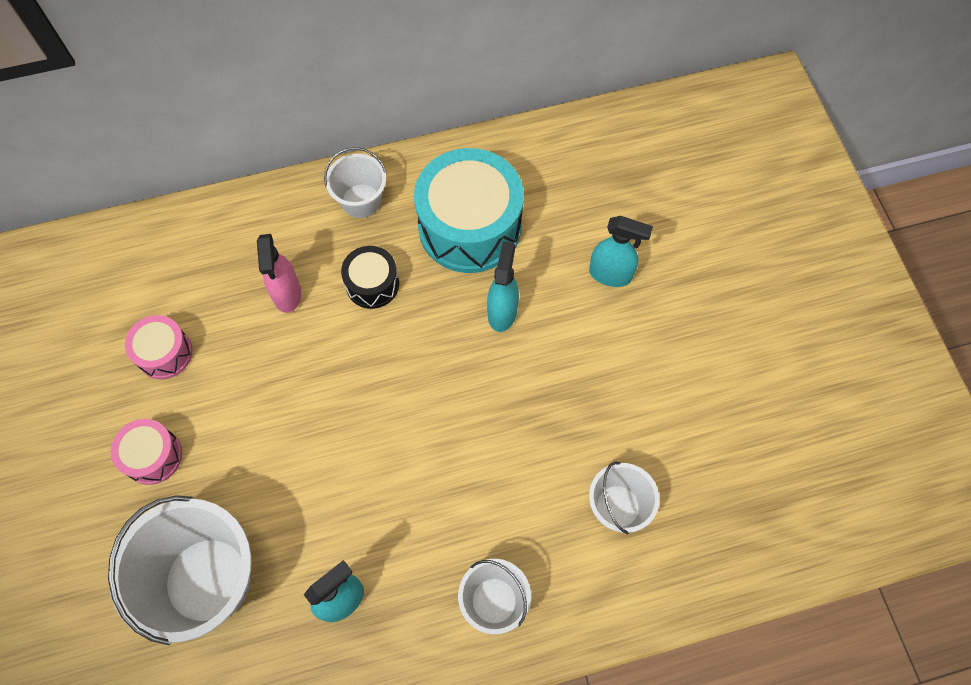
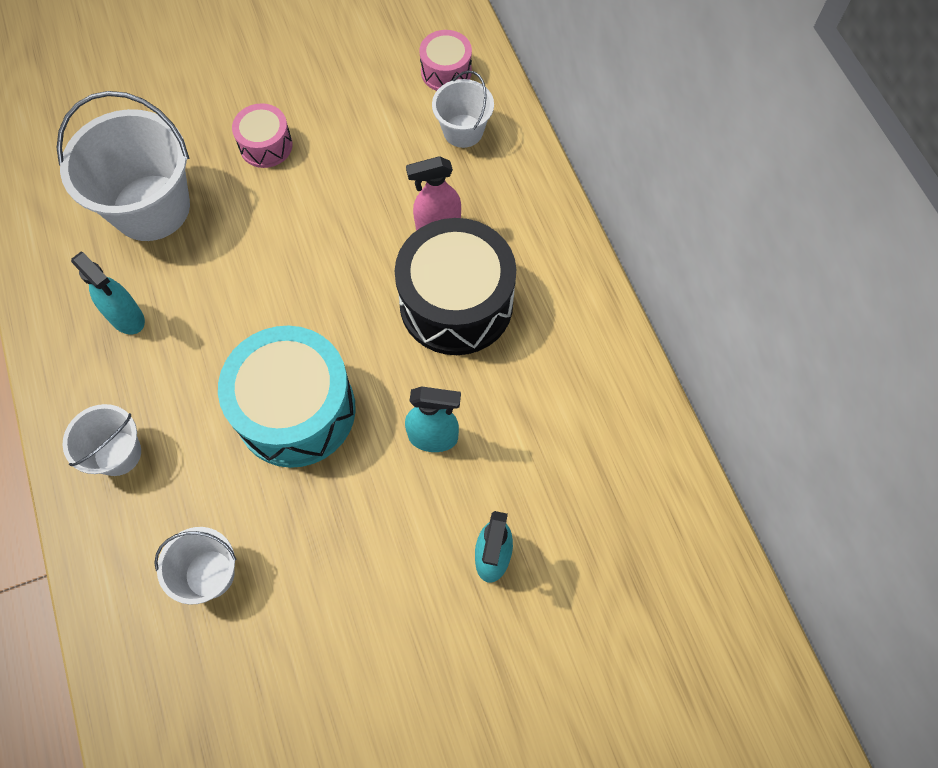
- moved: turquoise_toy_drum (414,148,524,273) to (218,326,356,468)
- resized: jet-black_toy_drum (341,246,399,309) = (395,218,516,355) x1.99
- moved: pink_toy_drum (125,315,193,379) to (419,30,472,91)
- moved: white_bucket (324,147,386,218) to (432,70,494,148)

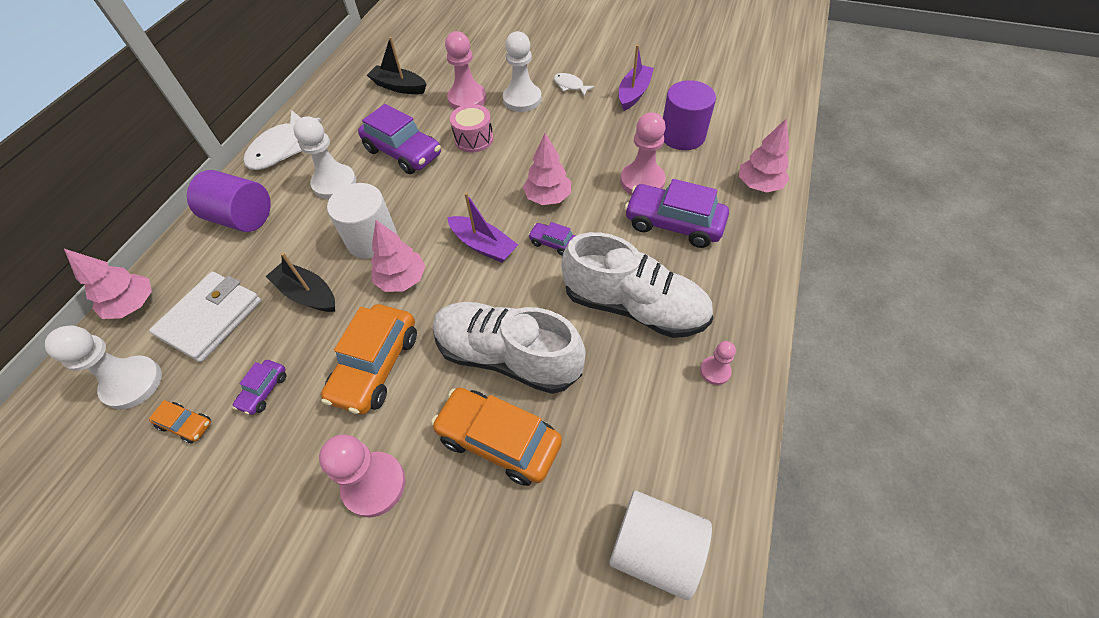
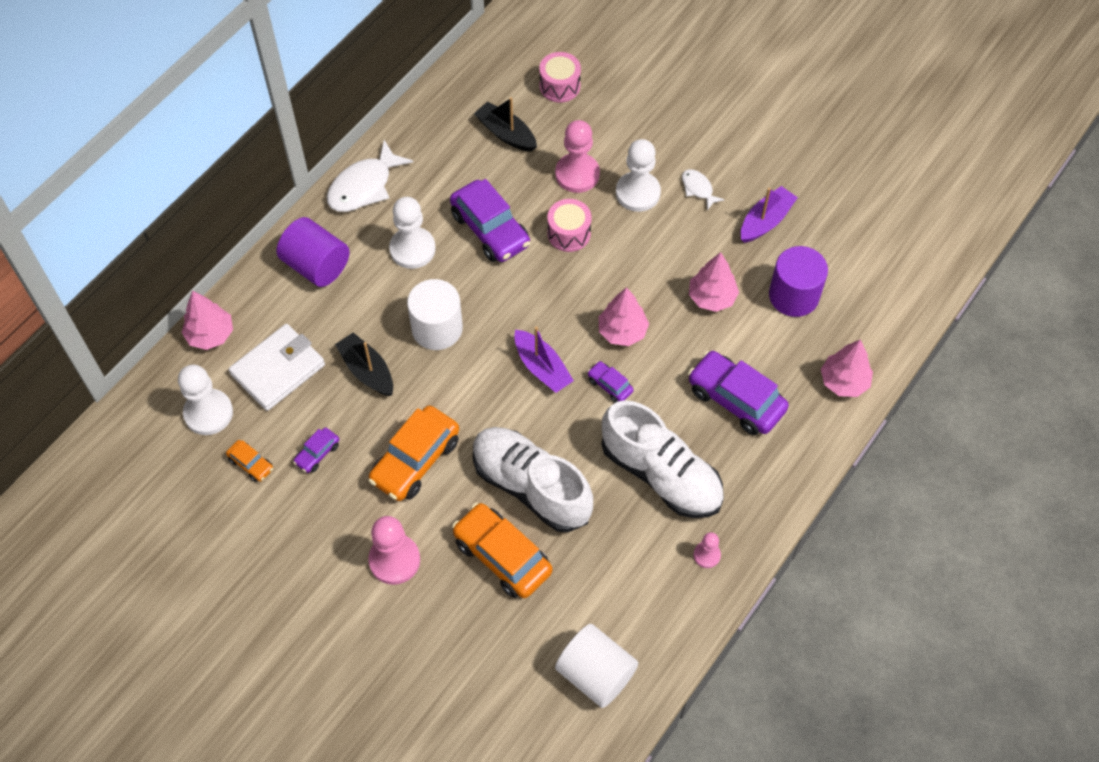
- added: pink_toy_drum (539,52,581,103)
- moved: pink_fir_tree (371,220,426,292) to (689,252,739,312)
- removed: pink_chess_pawn (620,112,666,195)

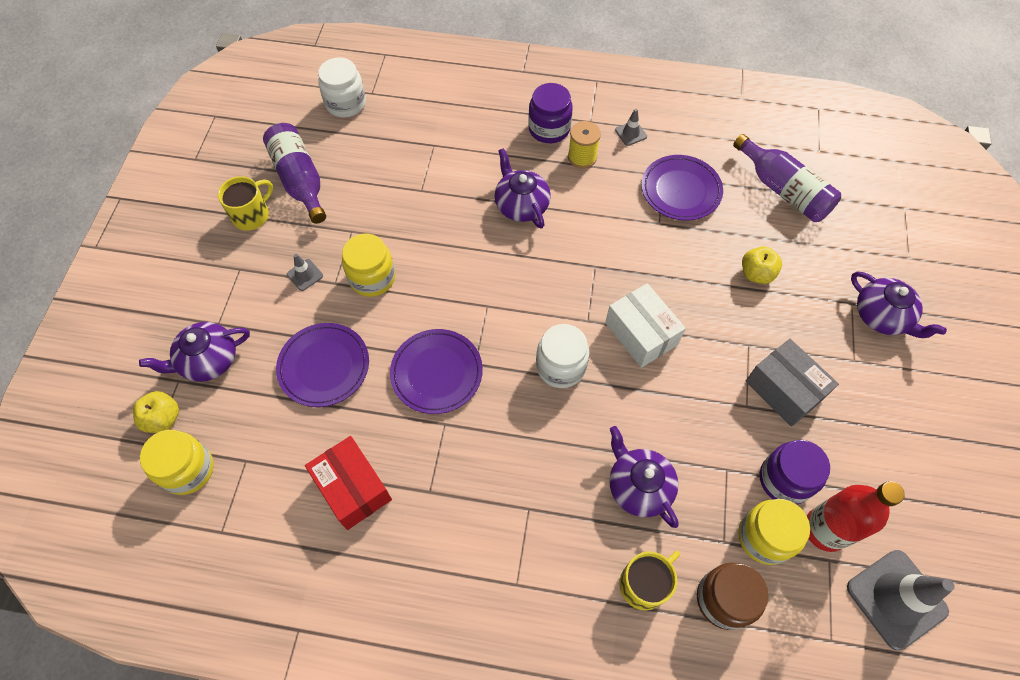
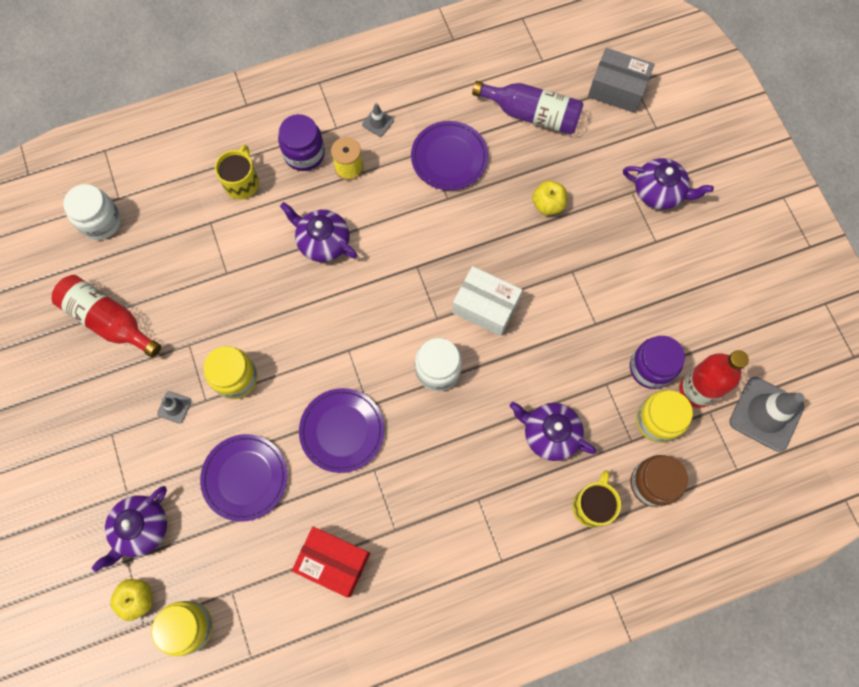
- recoloured: purple_bottle (263,123,326,224) to scarlet_bottle (52,275,161,358)
- moved: bright_yellow_tea_mug (218,176,273,231) to (215,145,259,199)
- moved: gray_box (745,339,839,427) to (588,48,655,113)

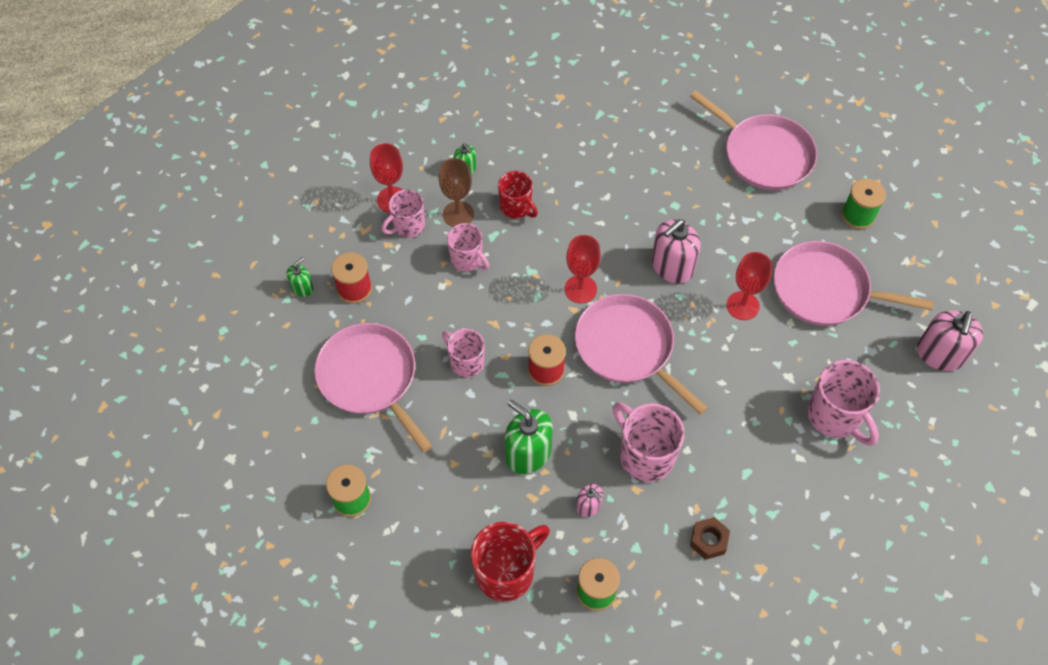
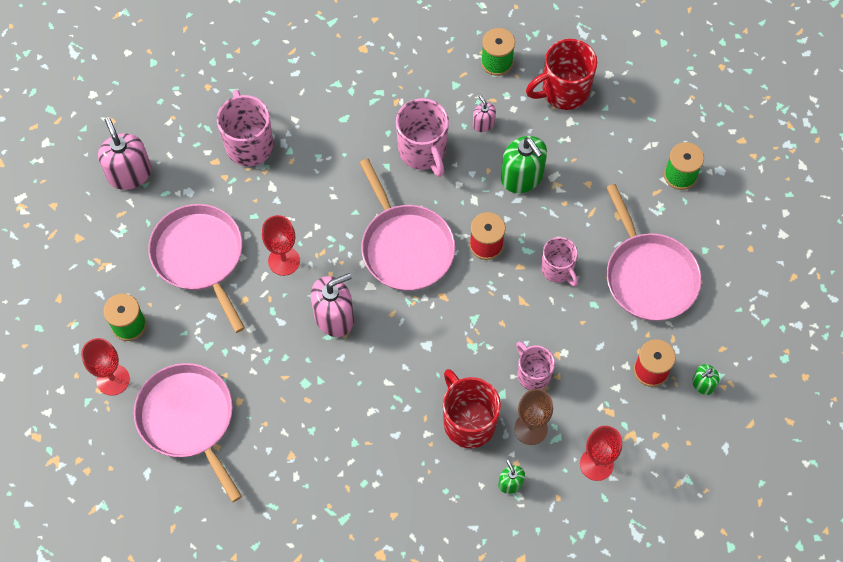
- moved: scarlet_chalice (565,235,601,304) to (81,338,130,396)
- turned: pink_soap_pump (917,310,983,371) = (98,117,152,190) 60 degrees counterclockwise
- turned: pink_pan (774,241,934,326) = (148,204,245,333) 150 degrees counterclockwise
- resized: scarlet_tea_mug (498,171,538,219) = (443,369,501,448) x1.56
- removed: pink_tea_mug (382,190,425,238)
- removed: brown_nut (690,517,730,560)

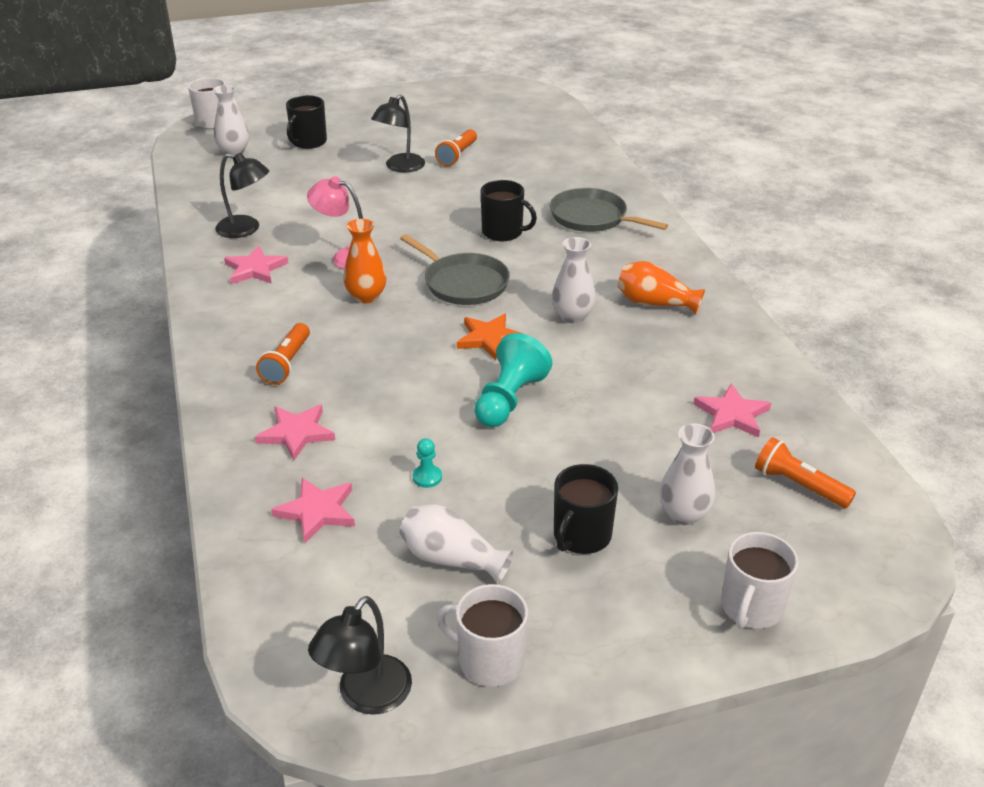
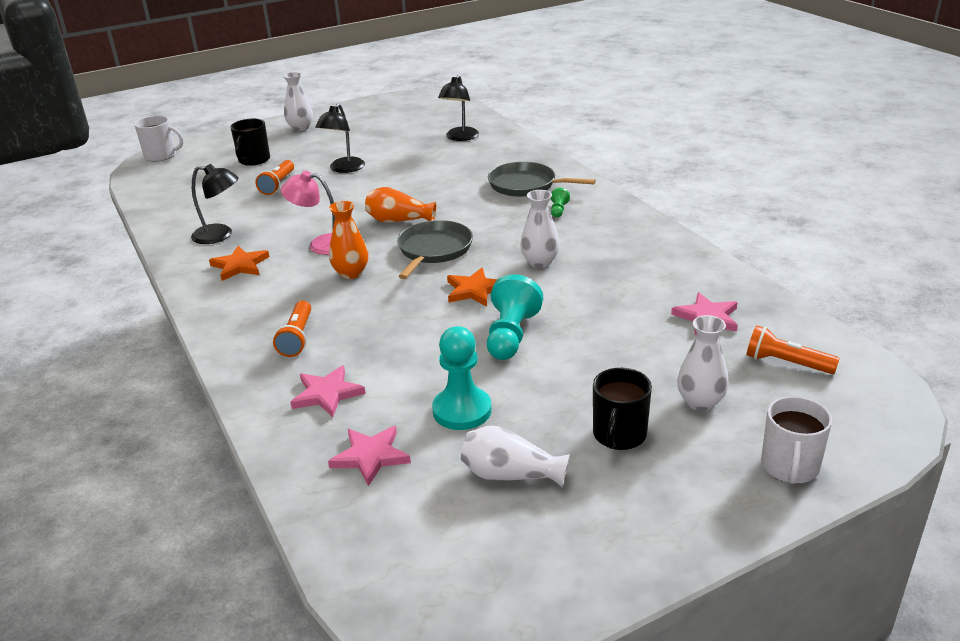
- recoloured: pink_star (224,246,288,284) to bright_orange_star (209,246,269,281)
- moved: bright_orange_pocket_torch (435,129,477,166) to (255,160,294,195)
- moved: white_flower_vase (213,85,249,155) to (283,72,313,131)
- moved: bright_orange_flower_vase (617,261,705,314) to (365,187,436,222)
- turned: gray_pan (400,234,510,305) = (397,220,473,279) 105 degrees counterclockwise
- resized: turquoise_chess_pawn (413,438,442,488) = (432,326,492,430) x2.16
- moved: jet-black_reading_lamp (308,596,412,715) to (438,75,479,141)
- added: green_chess_pawn (551,188,570,217)
- removed: white_tea_mug (437,584,528,687)
- removed: jet-black_tea_mug (481,180,537,241)

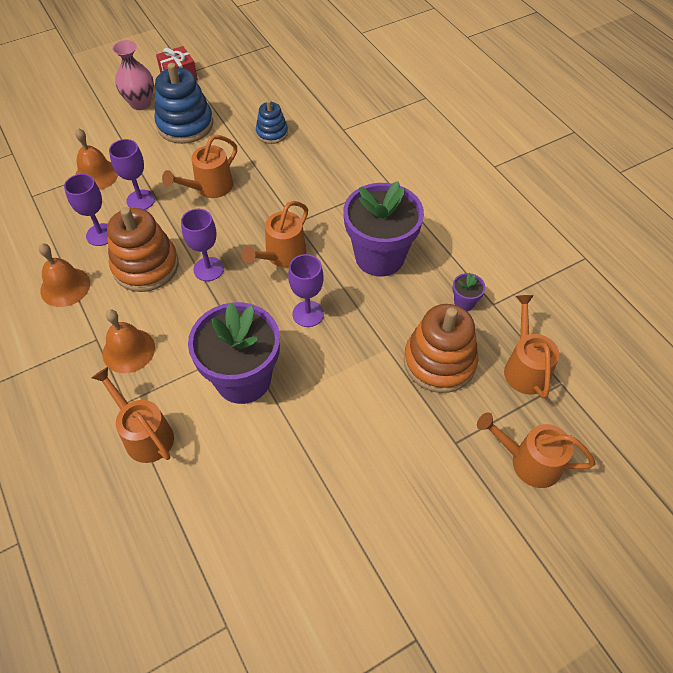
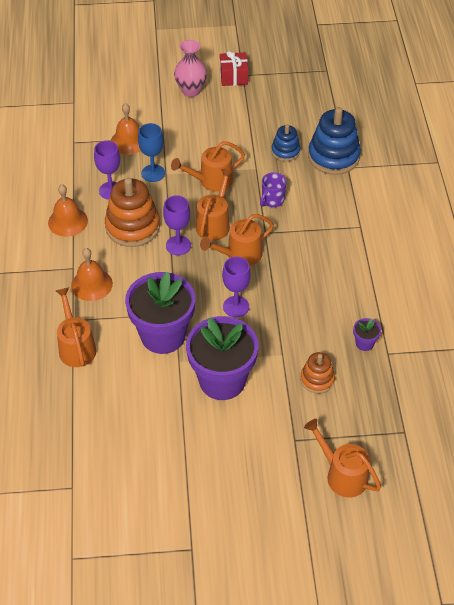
- recoloured: purple_chalice (109,139,155,210) to royal_blue_chalice (138,123,165,182)
- moved: purple_flower_pot (343,181,424,276) to (186,316,258,400)
- moved: bright_orange_watering_can (504,295,559,399) to (196,169,233,241)
- added: purple_tea_mug (260,172,287,207)
- resized: bright_orange_stacking_rings (404,304,478,393) = (300,352,335,394) x0.56
- moved: royal_blue_stacking_rings (154,63,213,144) to (308,107,361,175)

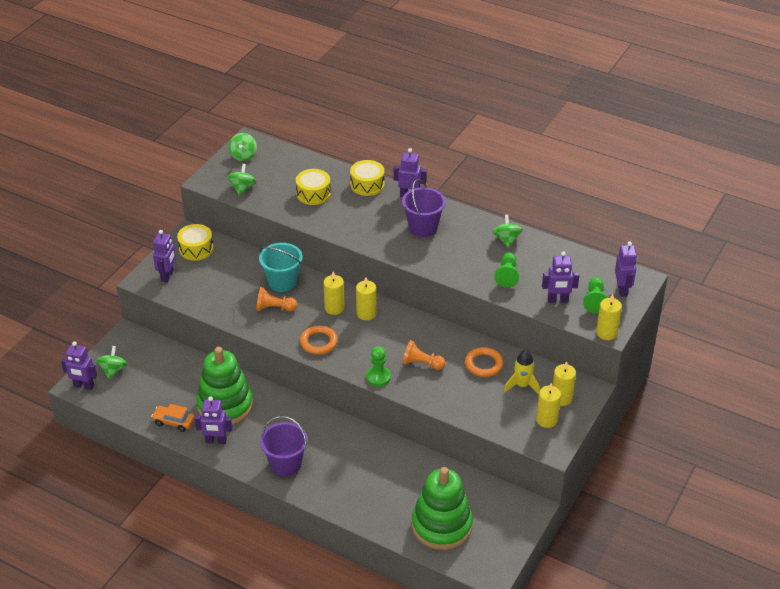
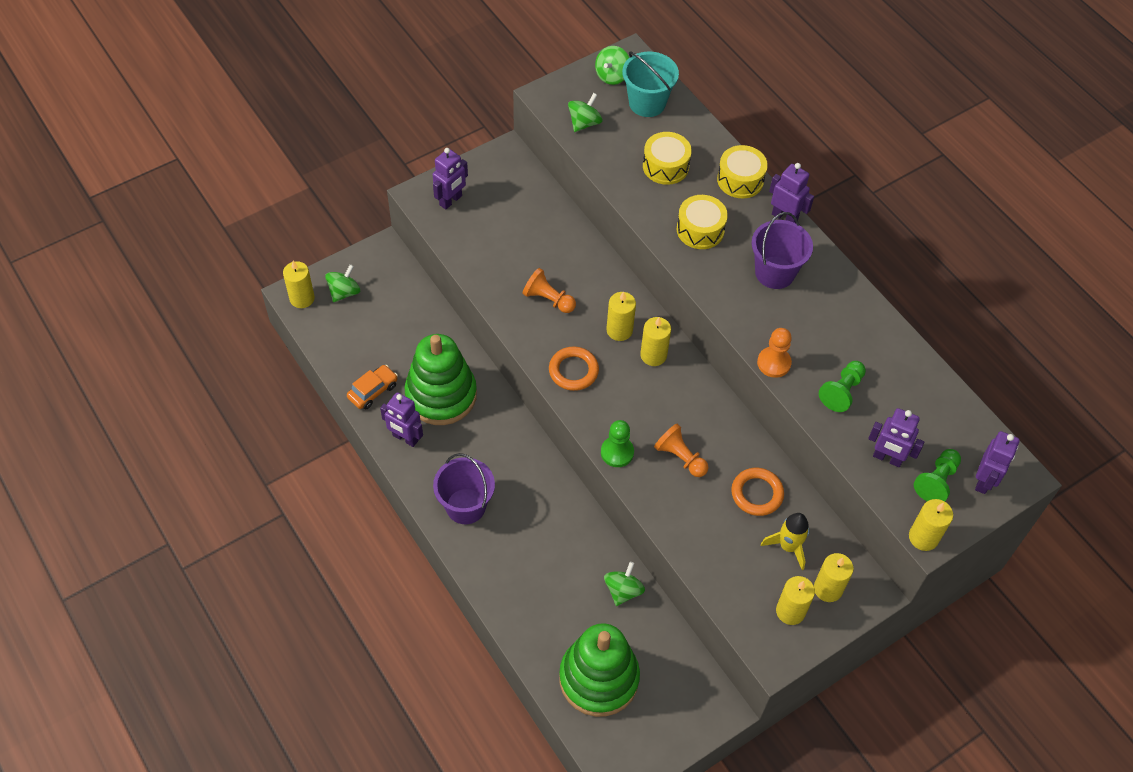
- replaced: purple_robot_figure (61,341,97,390) to bright_yellow_wax_candle (283,261,315,308)
- turned: bright_orange_car (151,404,195,432) = (347,365,398,409) 90 degrees clockwise
- moved: green_whirligig (492,214,523,248) to (604,562,645,606)
- moved: turquoise_bucket (259,243,303,292) to (622,51,679,117)
- moved: bright_yellow_toy_drum (177,224,213,261) to (677,195,728,249)
- added: bright_orange_chess_pawn (757,328,792,378)

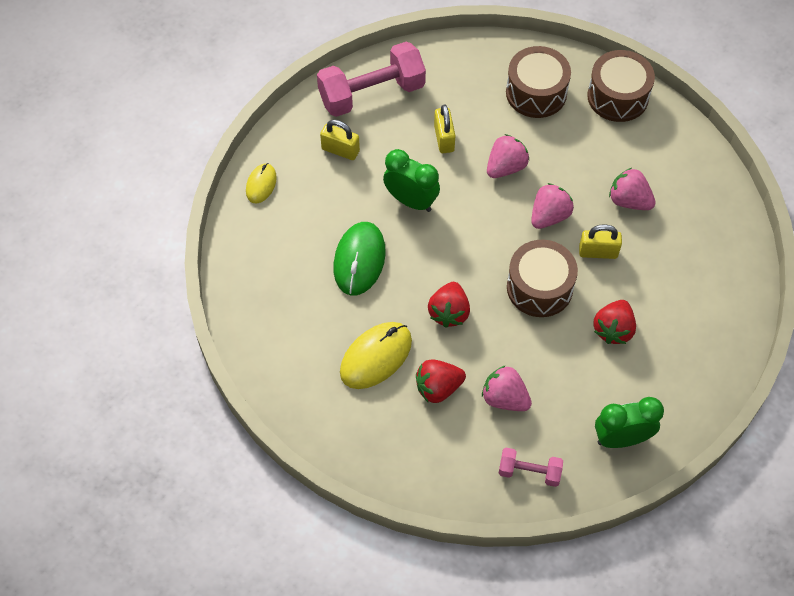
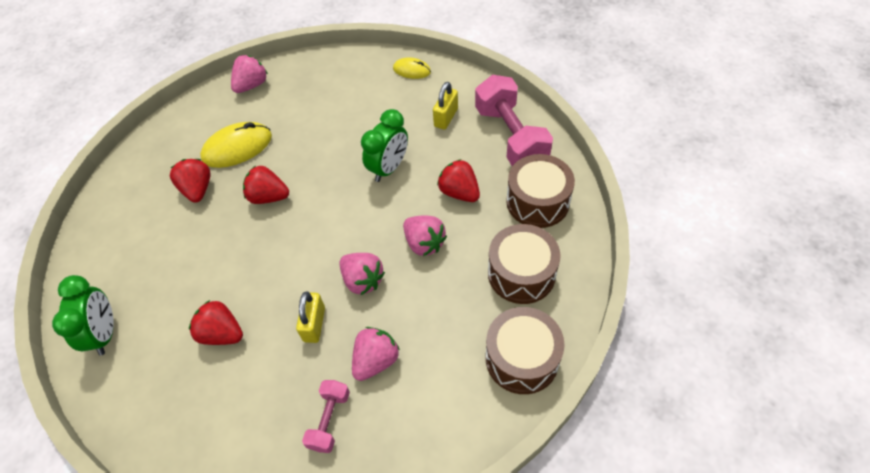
- turned: bright_yellow_mouse (340,322,412,389) = (200,122,272,168) 75 degrees counterclockwise
- moved: pink_berry (482,365,532,411) to (231,55,268,93)
- moved: pink_dumbbell (499,448,563,487) to (302,380,350,453)
- replaced: bright_yellow_lock (434,105,456,153) to scarlet_berry (437,159,480,202)
- moved: brown_toy_drum (507,240,578,317) to (506,154,575,228)
- removed: green_mouse (333,222,386,295)

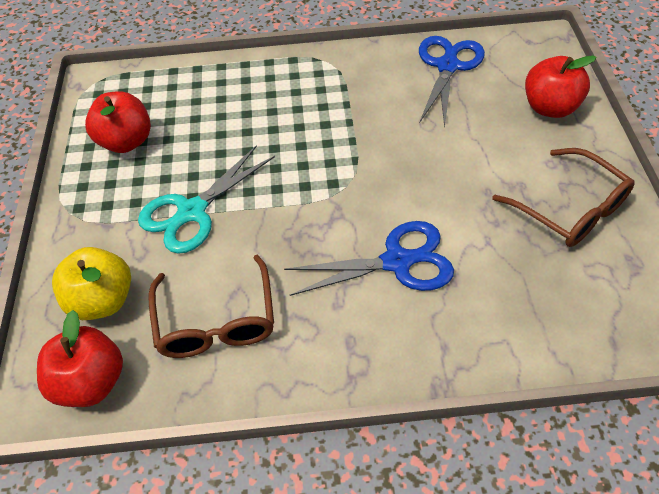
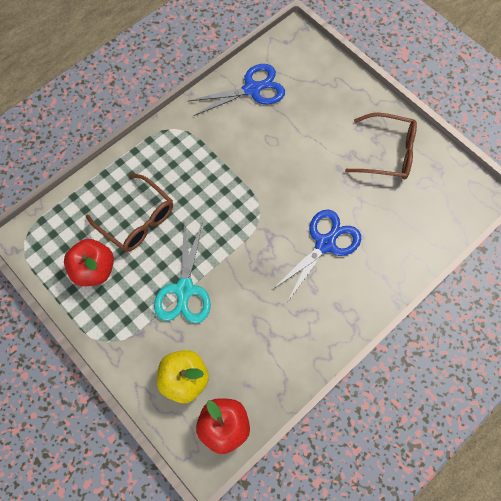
- moved: brown_spectacles (149,254,274,358) to (86,174,173,252)
- turned: royal_blue_pair_of_scissors (419,36,485,128) = (189,64,285,116) 90 degrees clockwise
- removed: scarlet_apple (525,55,597,118)

